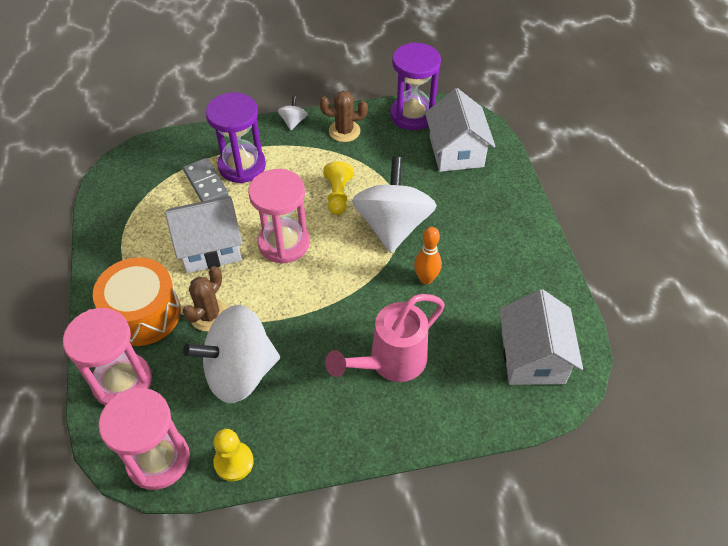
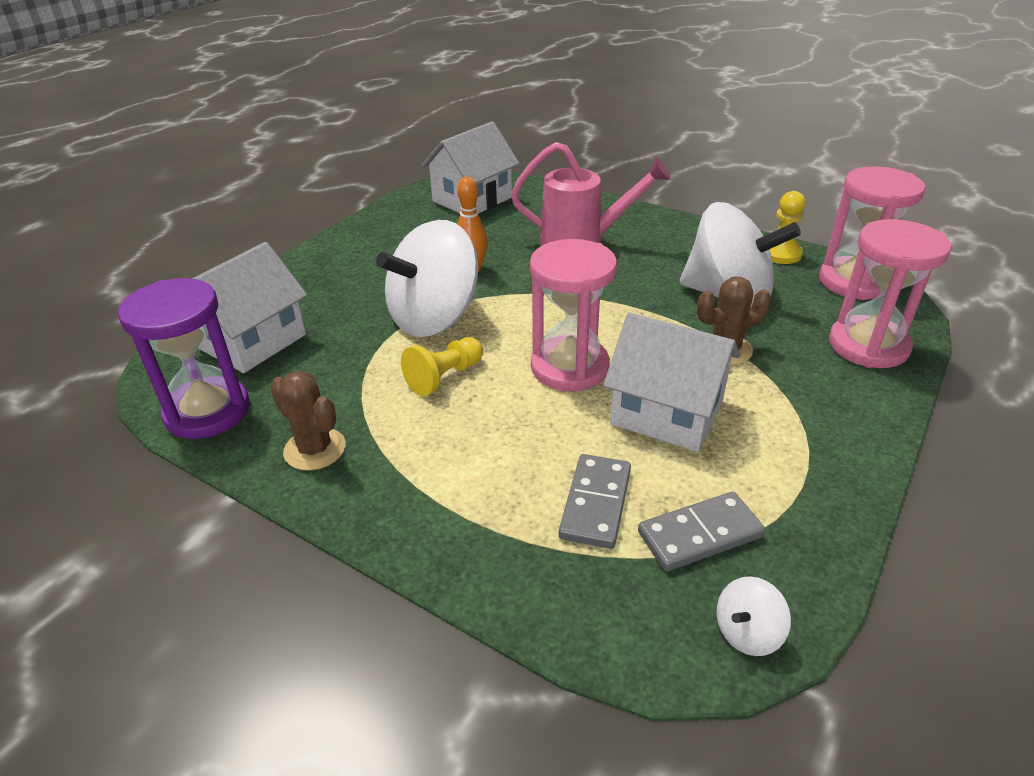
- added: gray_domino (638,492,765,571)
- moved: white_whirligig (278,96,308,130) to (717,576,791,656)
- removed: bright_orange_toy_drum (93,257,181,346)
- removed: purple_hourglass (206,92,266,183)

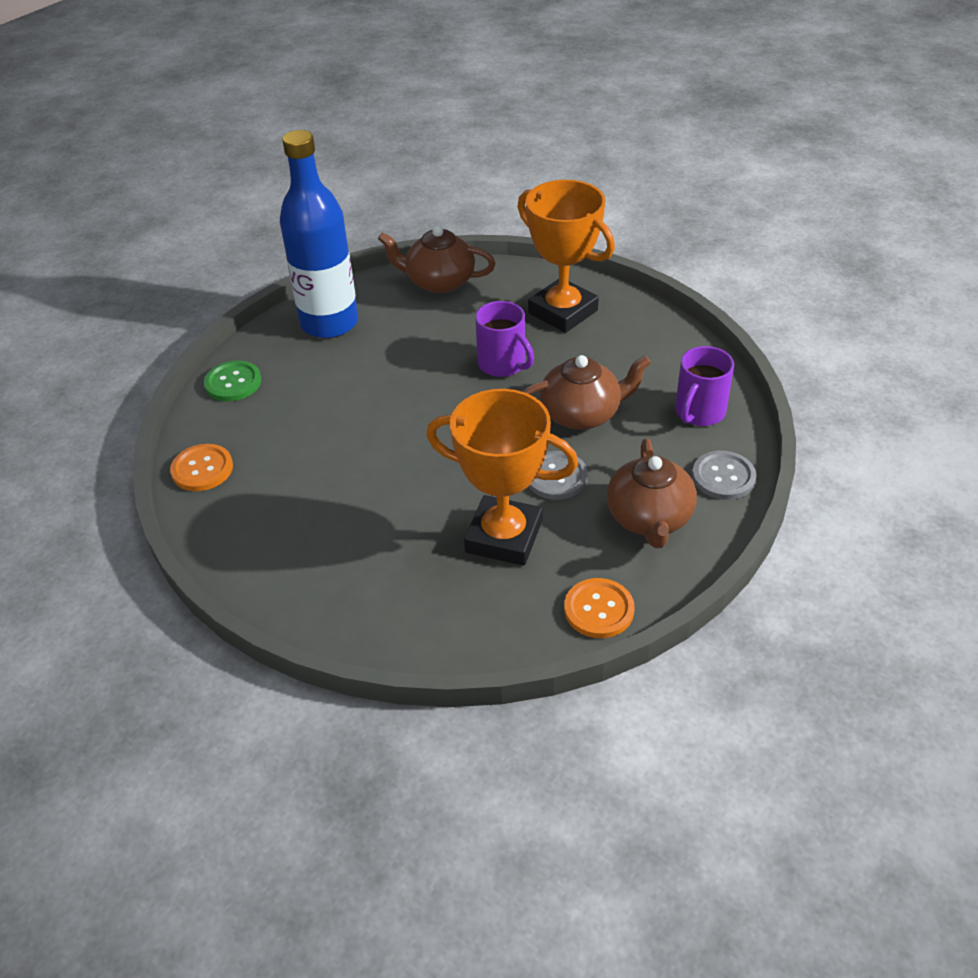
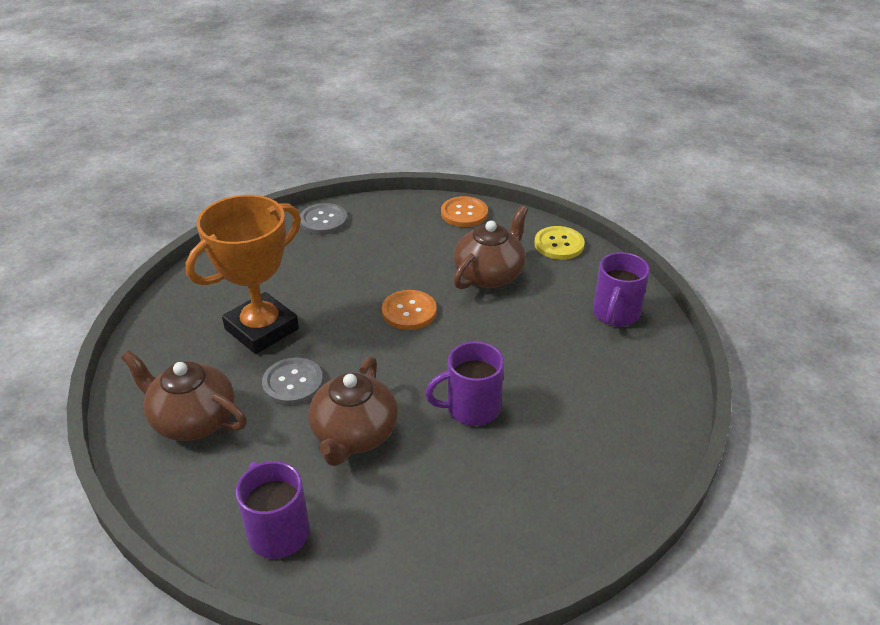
- moved: gray_sewing_button (692,451,756,500) to (300,203,348,235)
- moved: bright_orange_sewing_button (564,578,635,638) to (382,290,437,330)
- moved: brown_tea_pot (378,226,496,294) to (454,205,528,289)
- recoloured: green_sewing_button (204,360,261,401) to bright_yellow_sewing_button (534,226,585,260)
- replaced: royal_blue_bottle (280,130,358,338) to purple_tea_mug (593,252,650,327)
- removed: bright_orange_trophy (518,180,615,333)

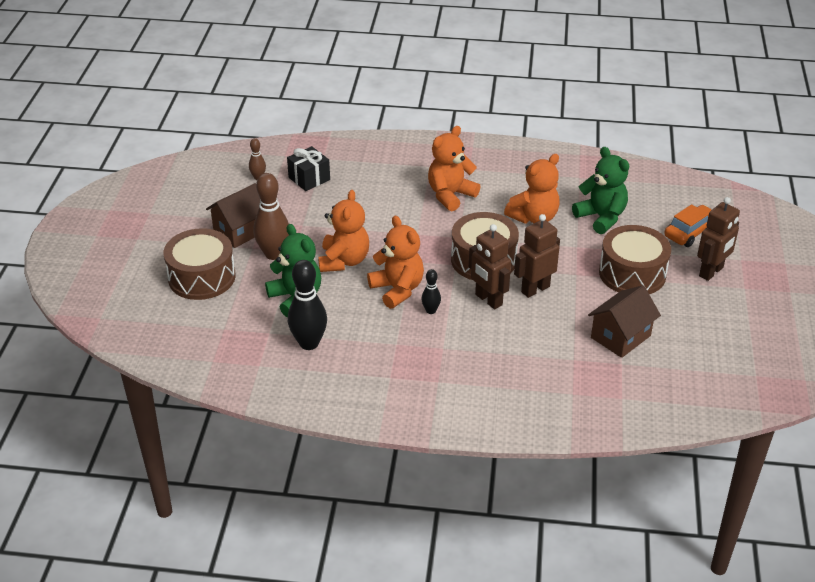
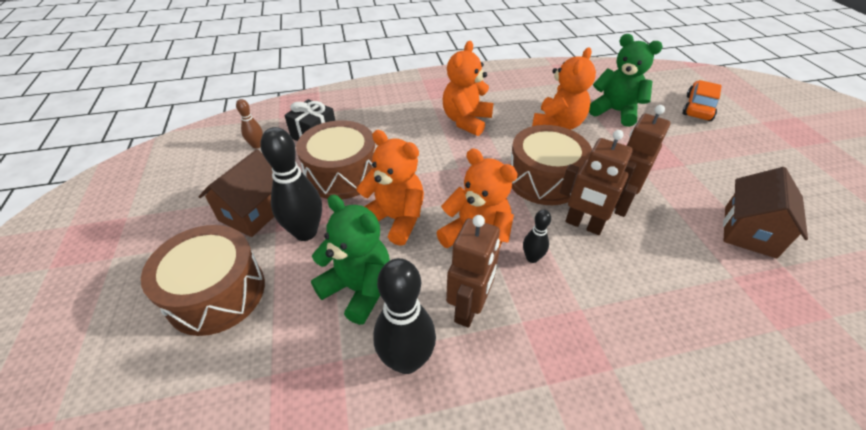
- recoloured: brown_skittle (253,173,289,260) to jet-black_skittle (260,127,322,241)
- moved: brown_toy_drum (599,225,671,294) to (296,120,375,199)
- turned: bright_orange_teddy (318,190,369,272) = (356,130,424,246) 45 degrees counterclockwise
- moved: brown_robot_figure (697,197,740,281) to (446,215,500,328)

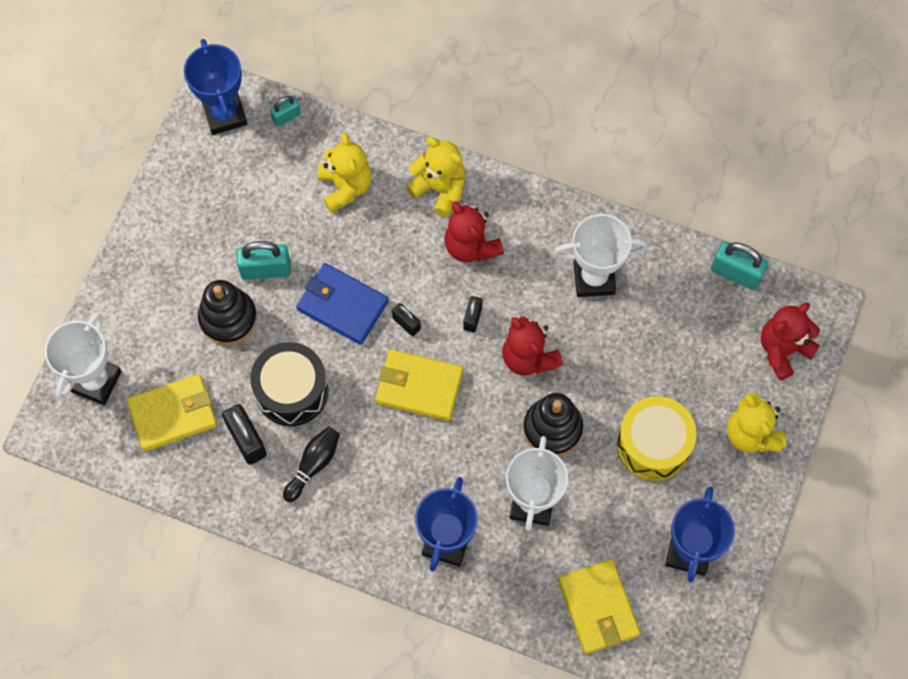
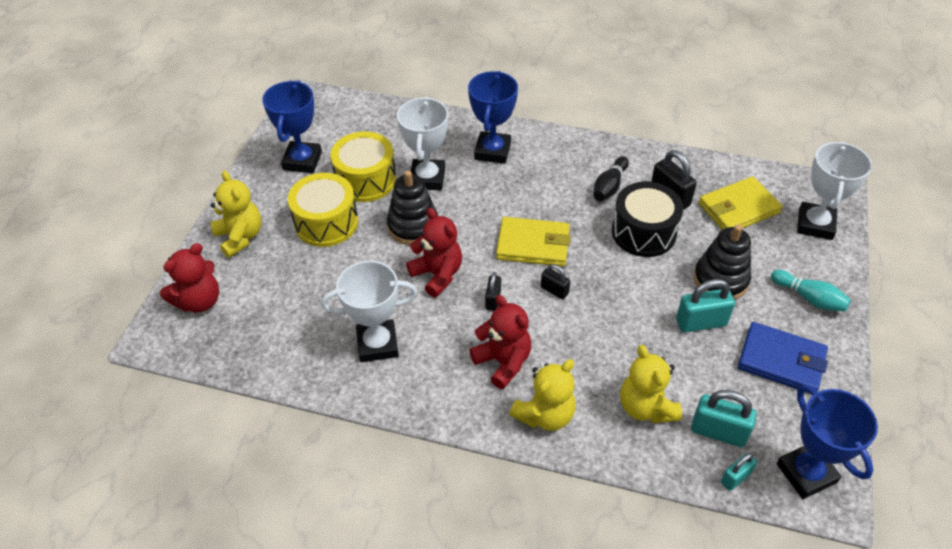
- added: bright_yellow_toy_drum (330,131,396,202)
- turned: bright_yellow_teddy (406,137,465,217) = (509,359,576,431) 75 degrees counterclockwise
- moved: turquoise_lock (711,242,768,290) to (691,390,757,447)
- moved: royal_blue_billfold (296,263,389,345) to (738,322,828,393)
- added: turquoise_skittle (771,270,851,312)
- removed: bright_yellow_billfold (558,559,640,654)

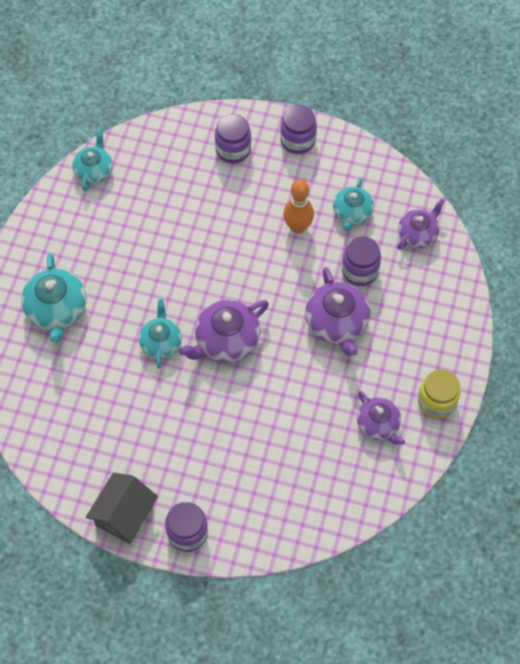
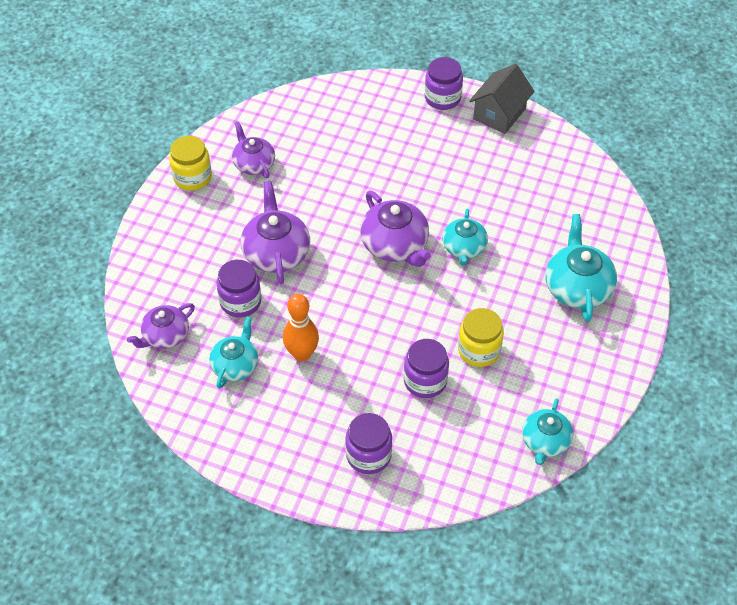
- turned: purple_tea_pot (178,300,269,362) = (360,191,431,267) 90 degrees clockwise
- moved: purple_jar (280,105,317,154) to (404,339,449,398)
- added: bright_yellow_jar (458,308,504,367)

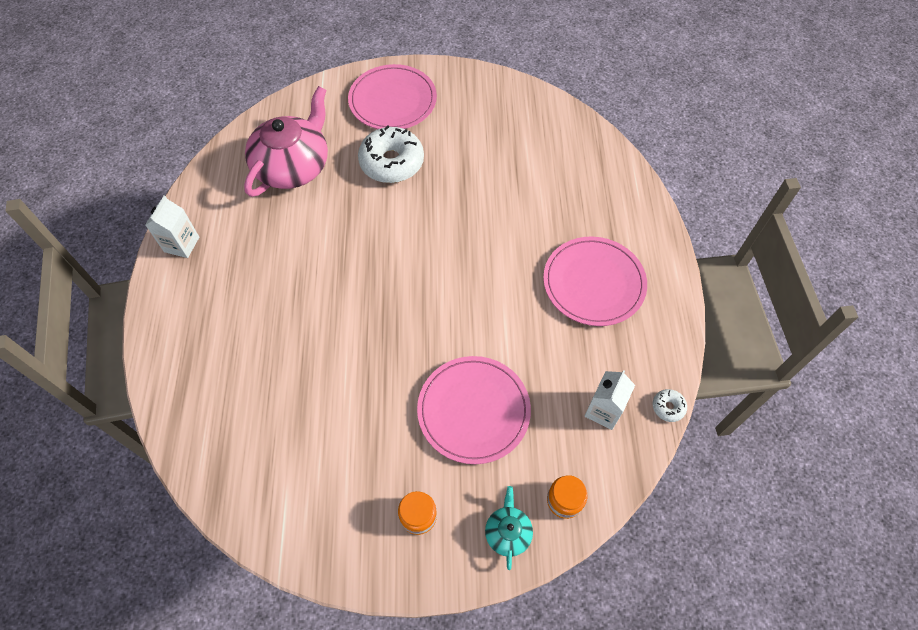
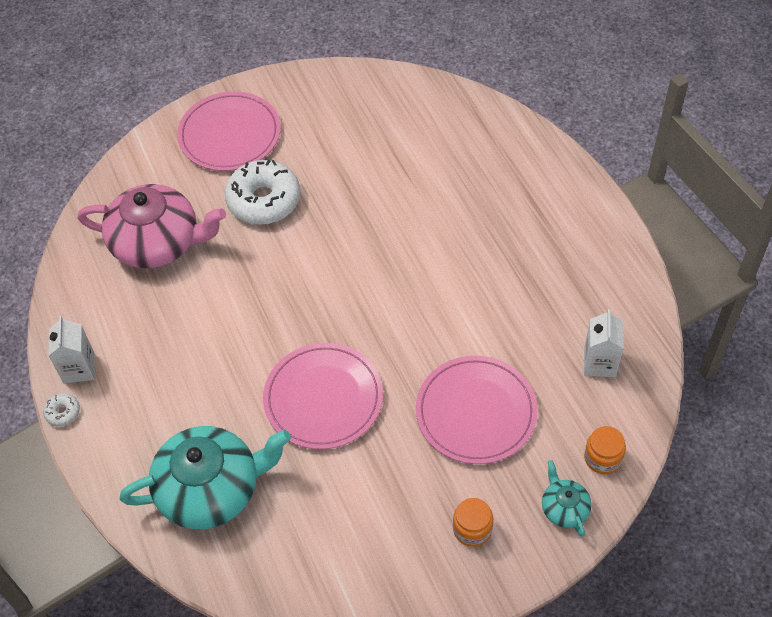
- moved: white_glazed_donut (653,389,687,422) to (43,393,80,426)
- turned: pink_tea_pot (244,86,328,197) = (78,184,226,268) 90 degrees clockwise
- added: turquoise_tea_pot (120,426,291,529)
- moved: pink_flat_dish (543,236,647,326) to (263,343,383,449)

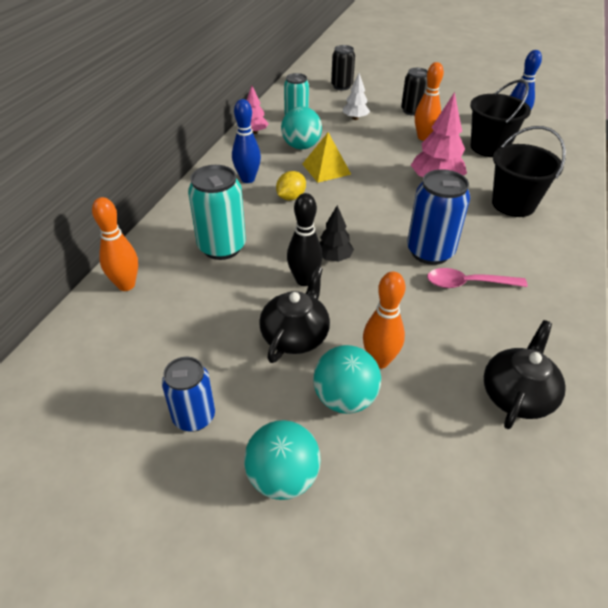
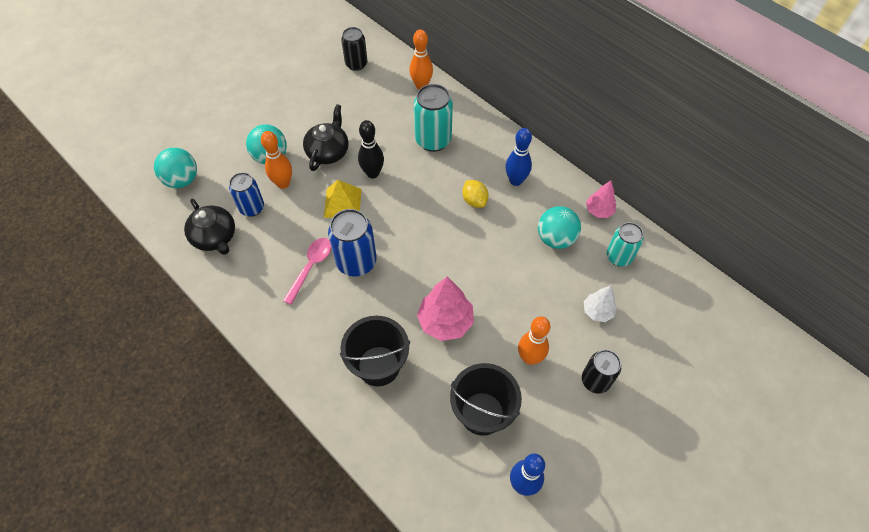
- moved: turquoise_ball (244,420,321,500) to (154,148,197,188)
- moved: royal_blue_can (162,357,215,432) to (229,172,264,217)
- turned: jet-black_tea_pot (259,266,330,363) = (303,104,349,171) 120 degrees counterclockwise
- moved: bright_yellow_pyramid_shape (302,132,351,183) to (324,180,361,218)
- moved: jet-black_can (331,45,355,90) to (341,27,367,71)
- removed: jet-black_fir_tree (320,205,354,262)

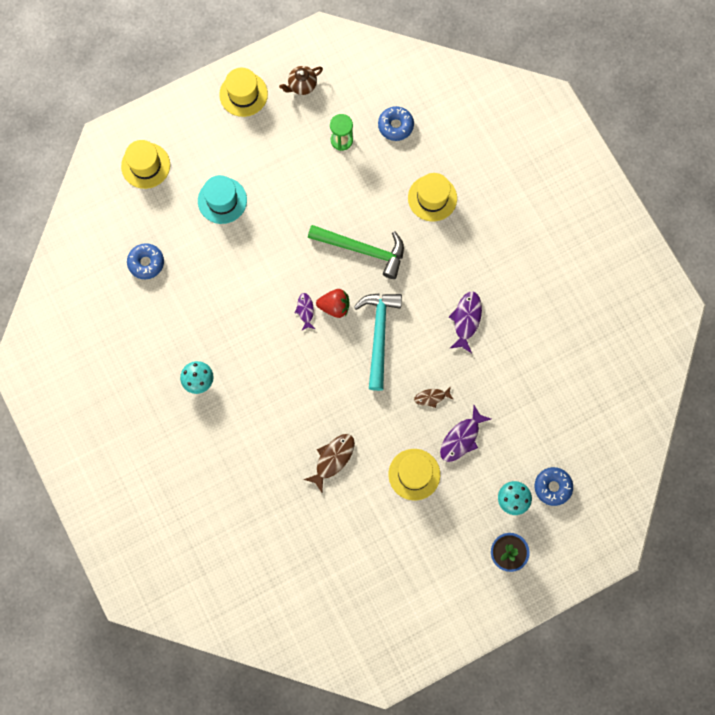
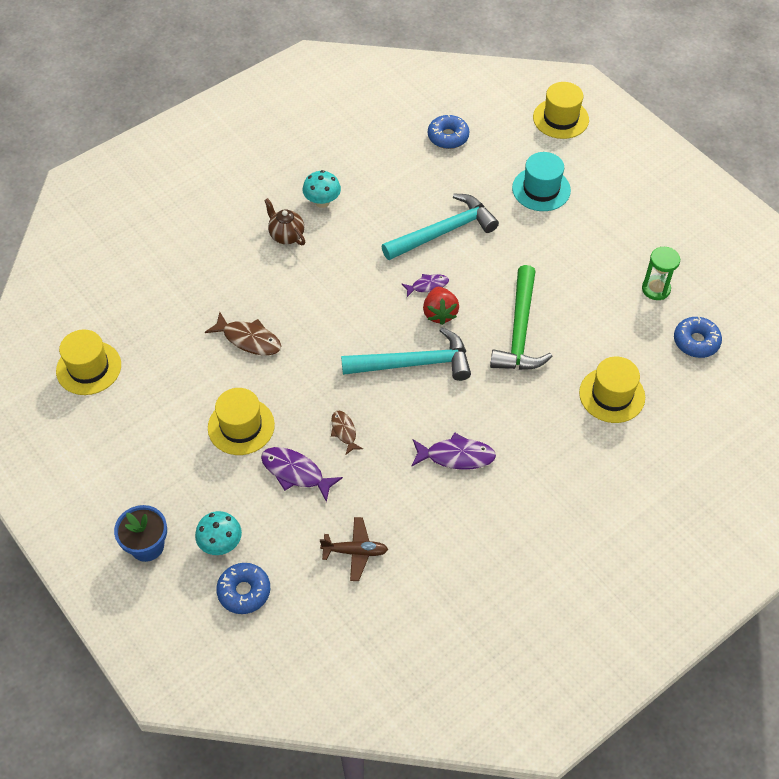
- moved: bright_yellow_hat (219,68,268,117) to (56,329,121,395)
- moved: brown_tea_pot (279,66,323,95) to (264,198,305,245)
- added: brown_aeroplane (320,517,388,581)
- added: turquoise_carpenter's_hammer (382,194,499,260)

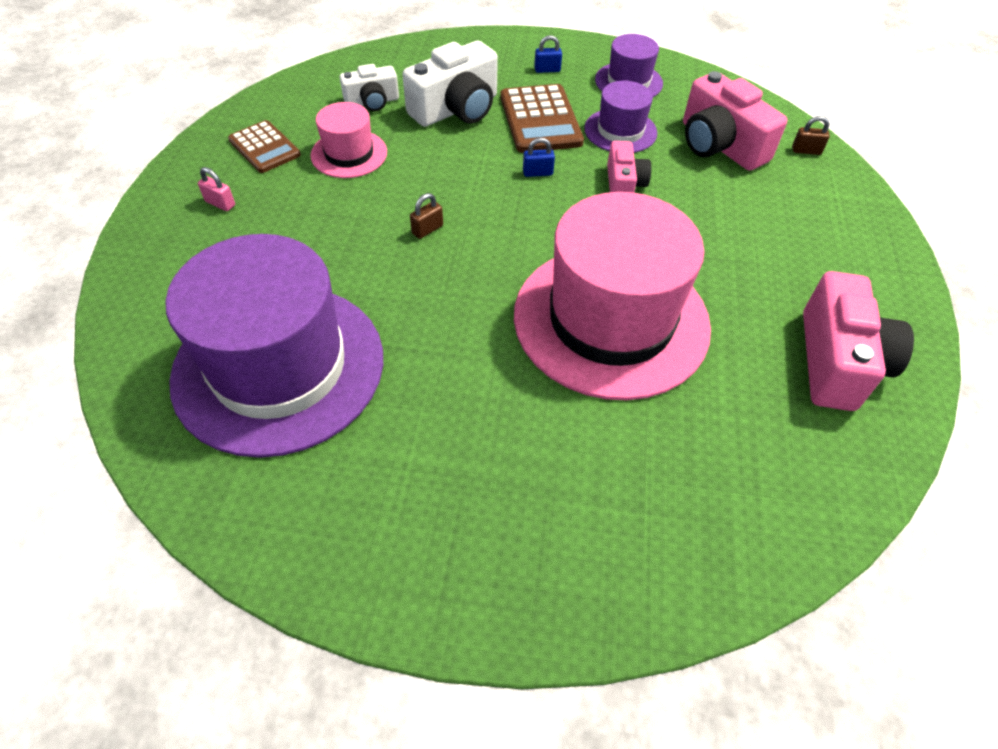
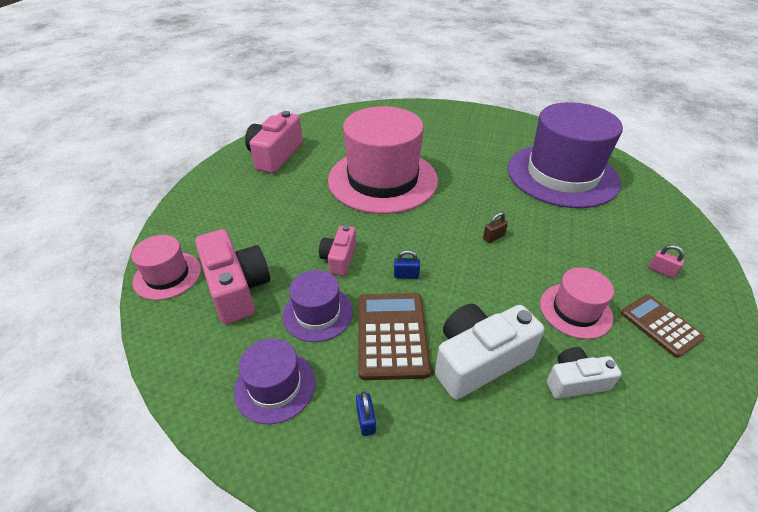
- replaced: brown_lock (792,116,830,155) to pink_hat (131,235,201,300)
- turned: royal_blue_lock (534,35,562,73) = (356,391,376,436) 75 degrees clockwise

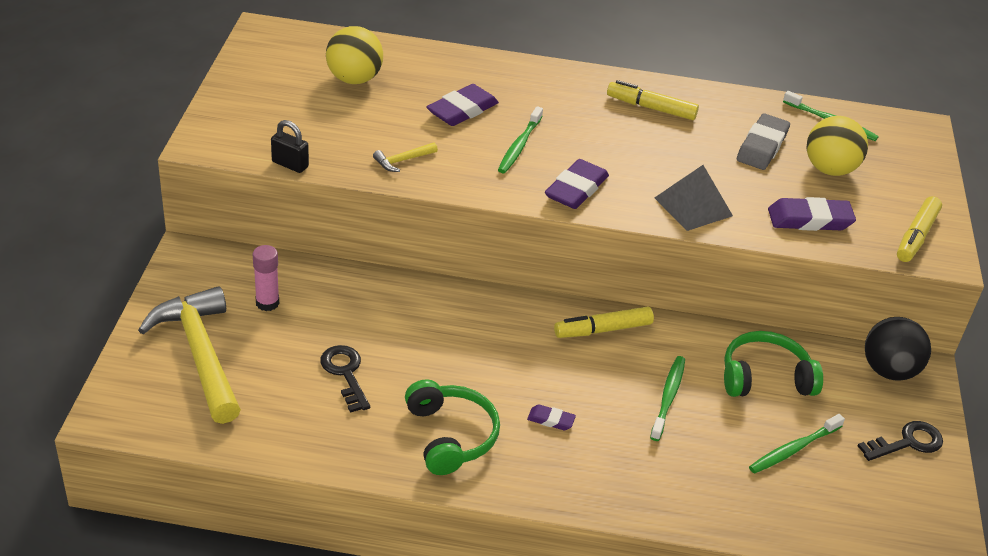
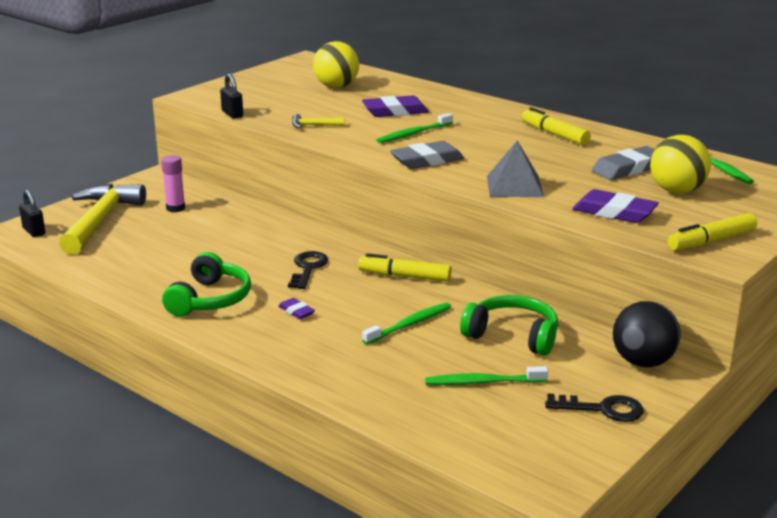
- added: jet-black_lock (19,190,45,237)
- moved: jet-black_door_key (320,345,370,413) to (288,251,328,289)
- recoloured: purple_gum_eraser (545,159,609,209) to gray_gum_eraser (390,141,464,169)

